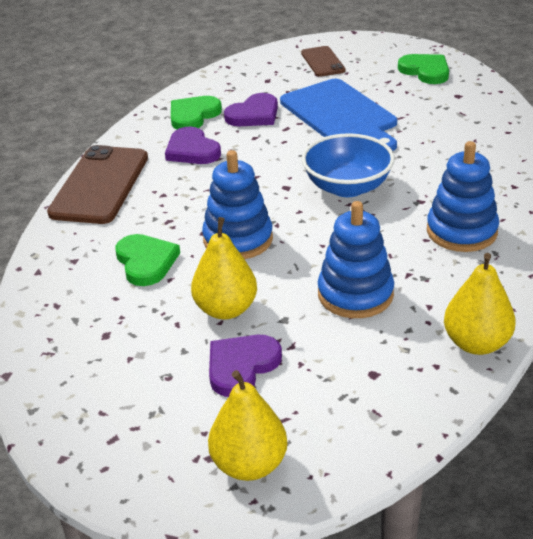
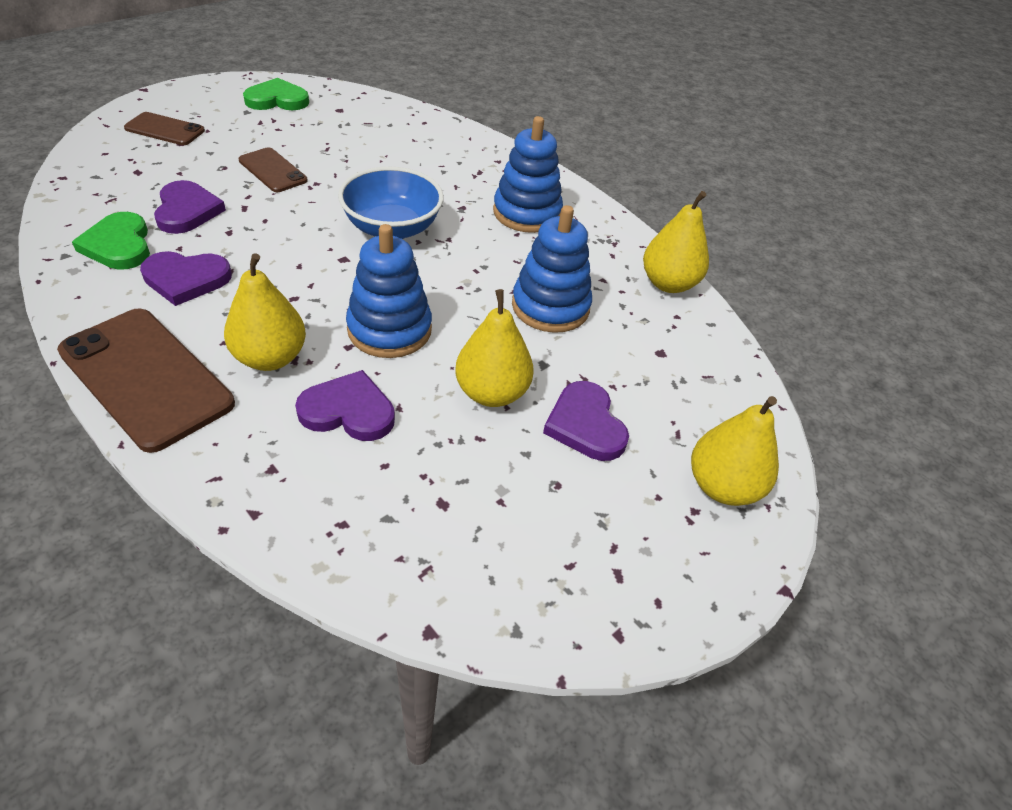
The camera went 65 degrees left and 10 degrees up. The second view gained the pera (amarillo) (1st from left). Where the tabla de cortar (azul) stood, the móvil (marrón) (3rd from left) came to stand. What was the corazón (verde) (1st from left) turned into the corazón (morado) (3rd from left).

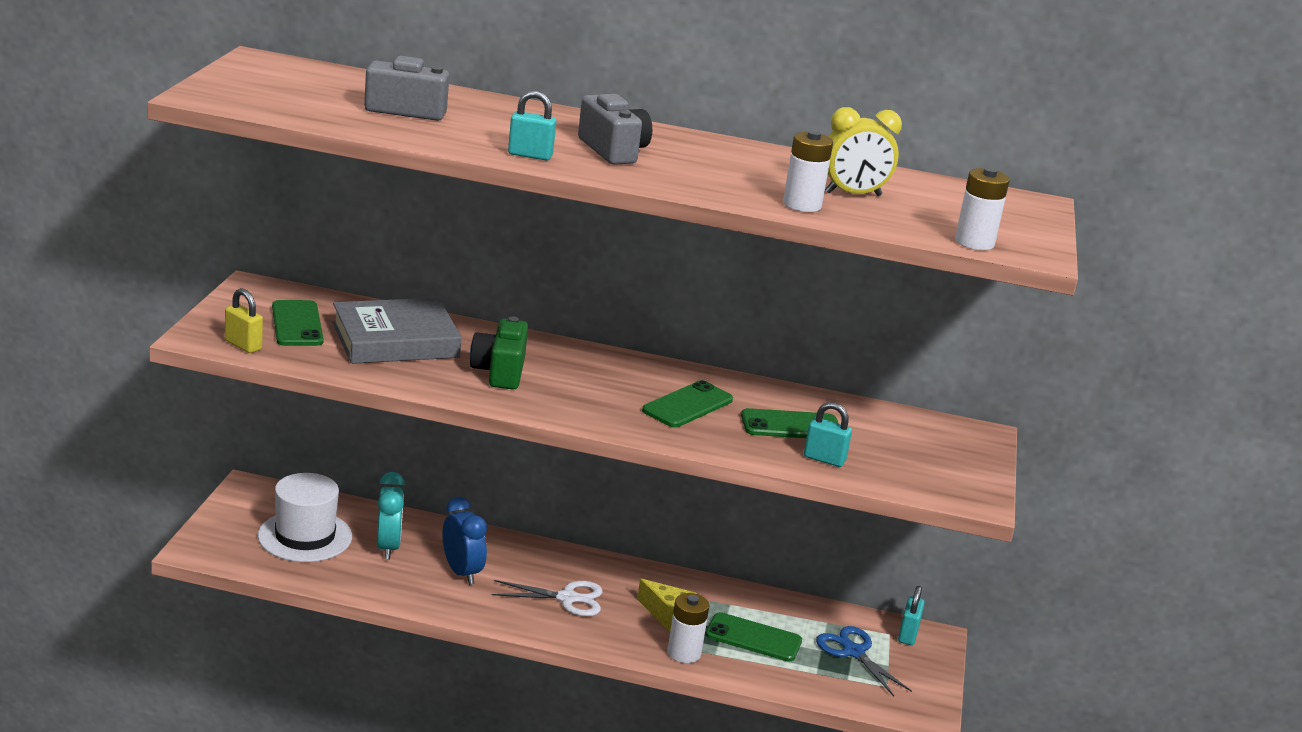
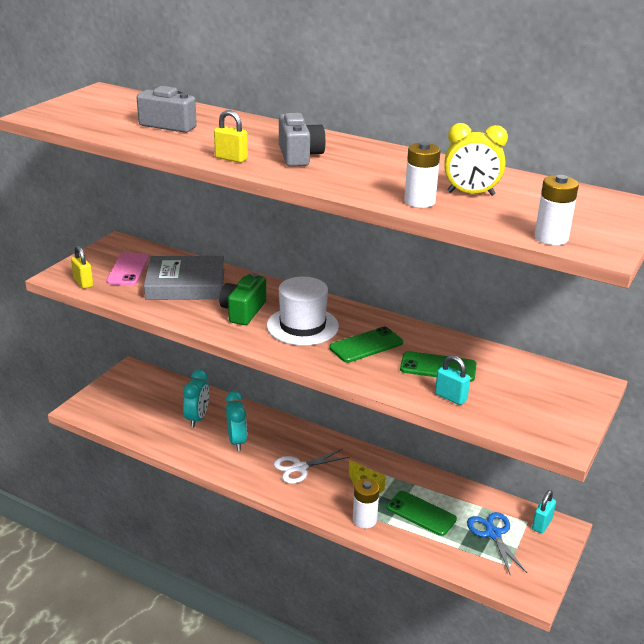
The camera went 20 degrees right and 5 degrees up. What was the móvil (verde) (1st from left) turned into the móvil (rosa). What was the candado (turquesa) (1st from left) turned into the candado (amarillo) (2nd from left). What was the despertador (azul) turned into the despertador (turquesa) (2nd from left). The sombrero (blanco) ended up elsewhere. The tijeras (blanco) ended up facing another way, 135 degrees clockwise from before.

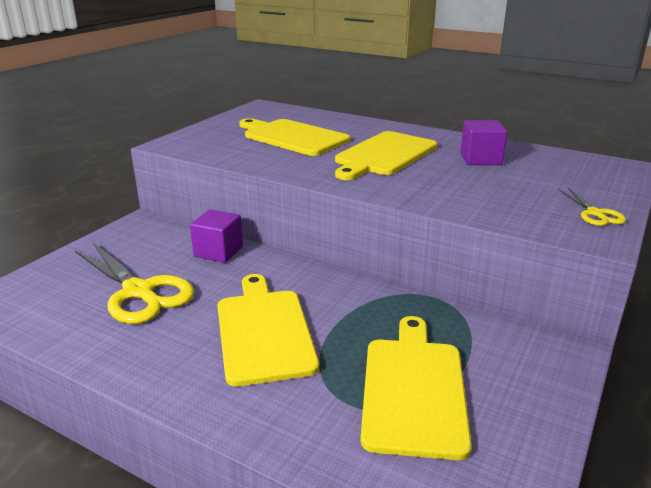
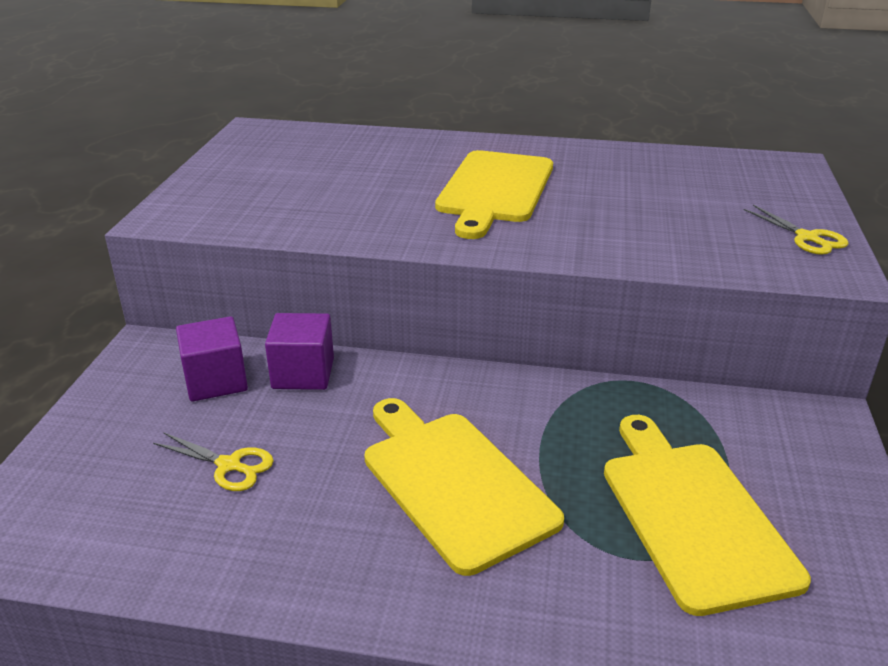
The camera went 20 degrees left and 5 degrees up. The size of the tijeras (amarillo) (1st from left) changed by a factor of 0.48. The cubo (morado) (2nd from left in the first image) ended up elsewhere. The second view lost the tabla de cortar (amarillo) (2nd from left).

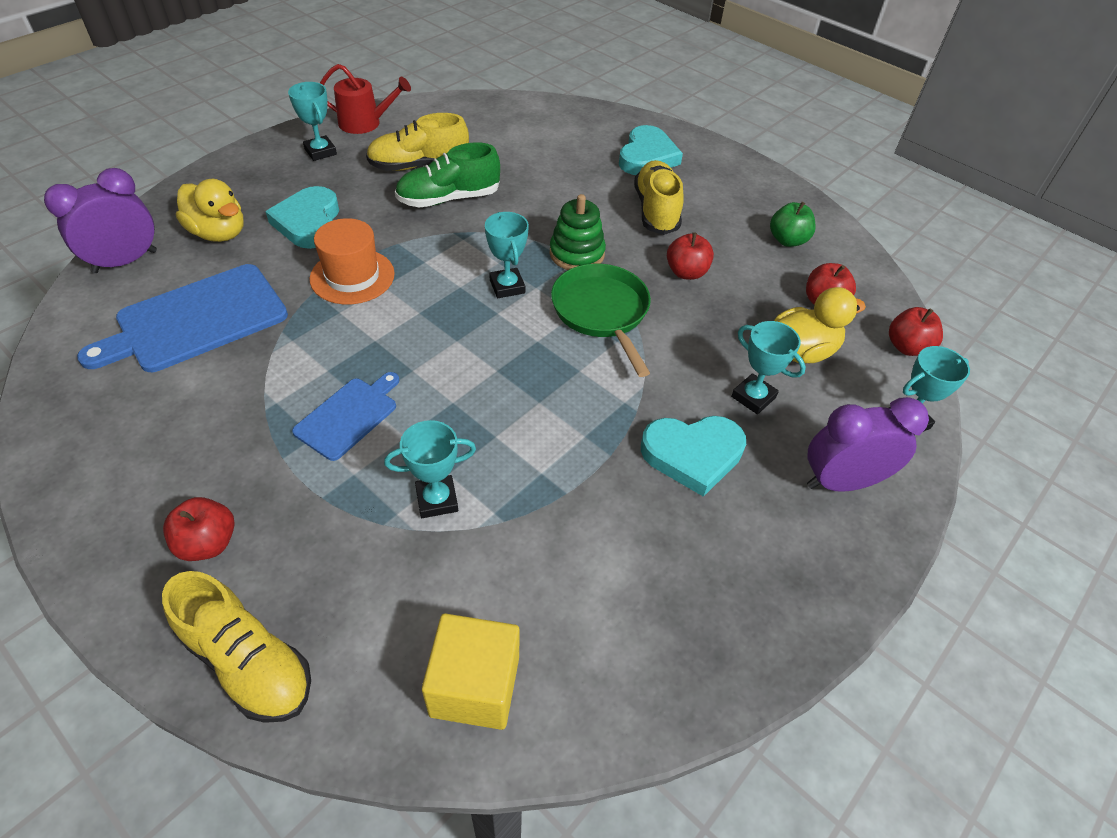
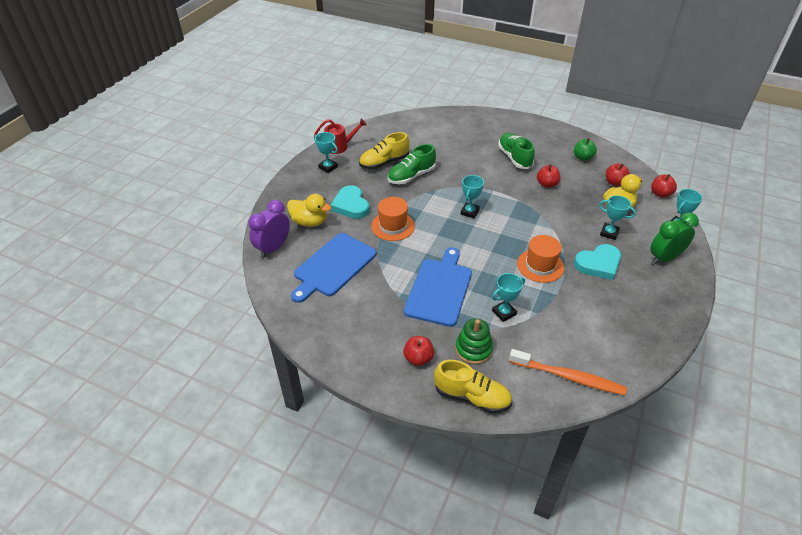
The camera went 15 degrees left and 5 degrees down. The size of the tabla de cortar (azul) (2nd from left) changed by a factor of 1.75. The juguete apilable (verde) ended up elsewhere. The trofeo (turquesa) (3rd from left in the first image) ended up facing another way, 60 degrees clockwise from before. What was the zapato (amarillo) (3rd from left) turned into the zapato (verde) (2nd from left). Where the cubo (amarillo) stood, the cepillo de dientes (naranja) came to stand. The second view gained the sombrero (naranja) (2nd from left). What was the despertador (morado) (2nd from left) turned into the despertador (verde). The second view lost the sartén (verde). The second view lost the corazón (turquesa) (2nd from left).

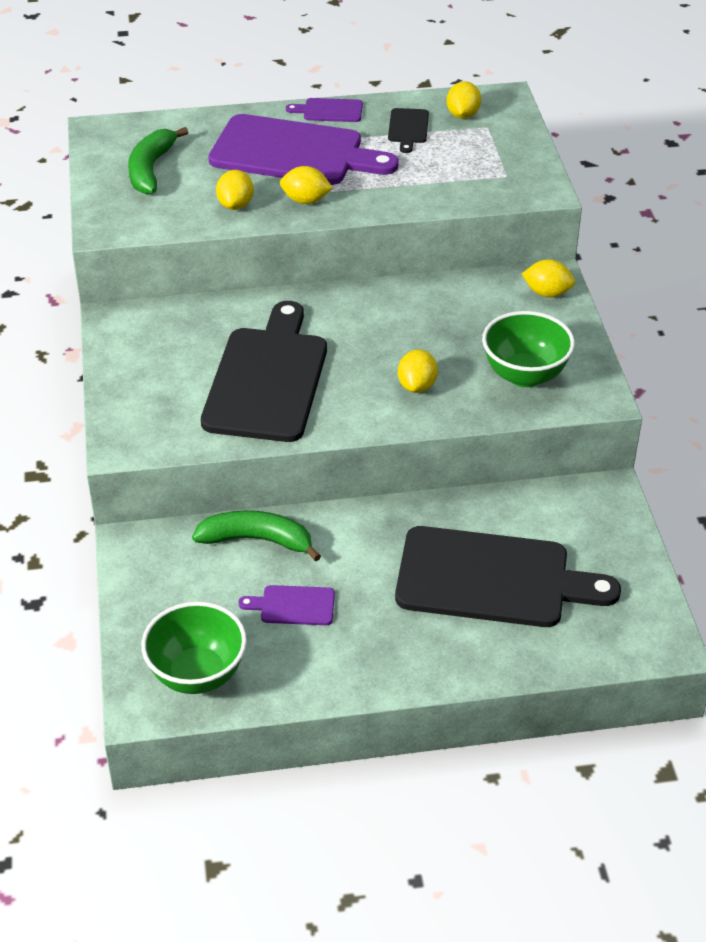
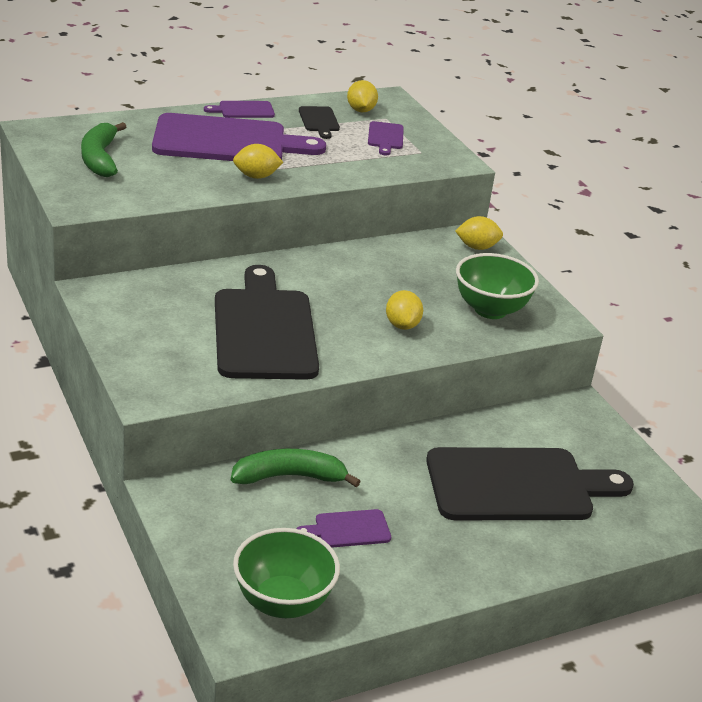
The camera went 20 degrees left and 10 degrees down. The second view gained the tabla de cortar (morado) (4th from left). The second view lost the limón (amarillo) (1st from left).

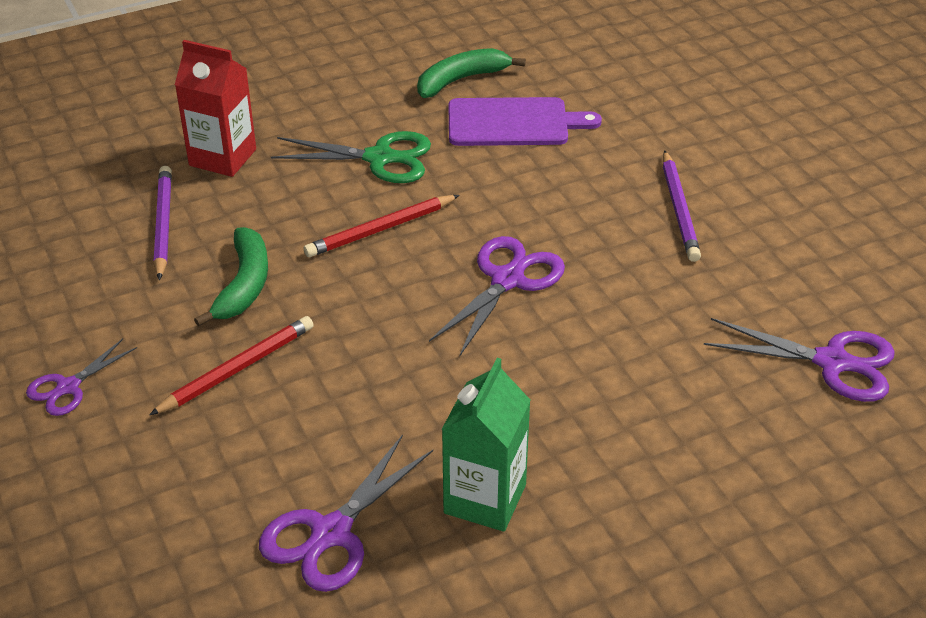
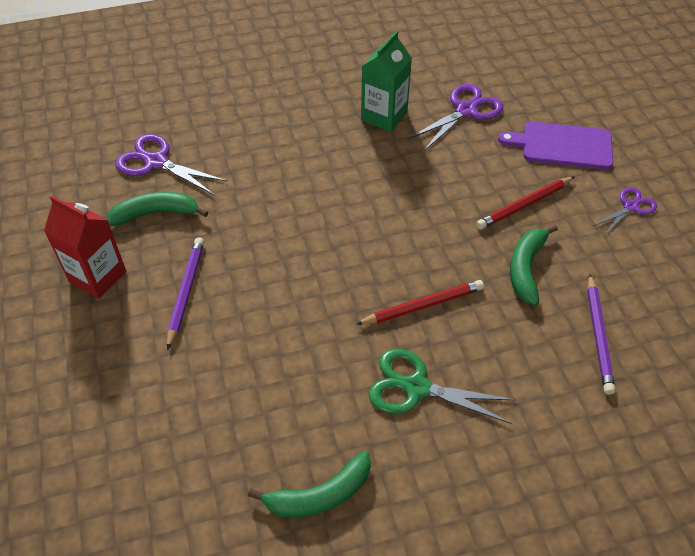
The camera went 170 degrees left and 10 degrees up. The cartón de leche (rojo) ended up elsewhere. The second view gained the plátano (verde) (1st from left). The tabla de cortar (morado) ended up elsewhere. The second view lost the tijeras (morado) (3rd from left).

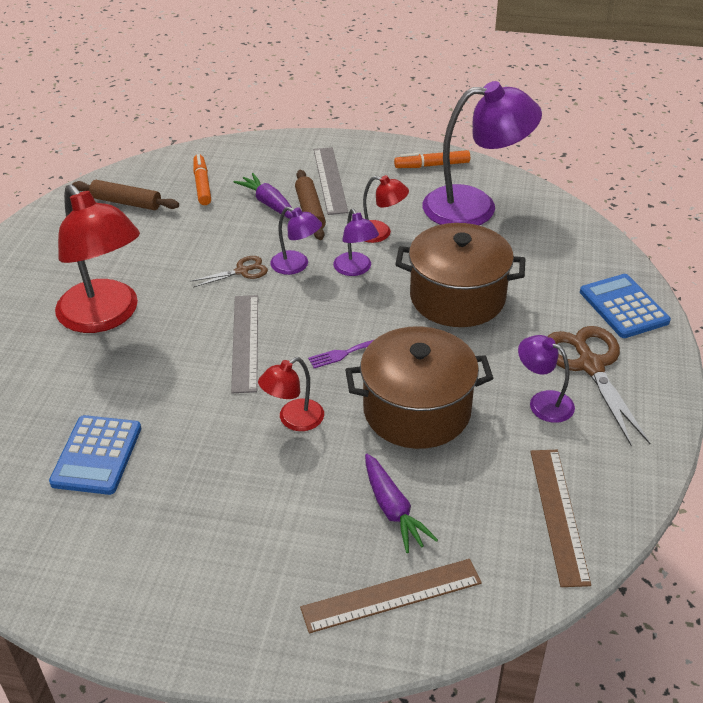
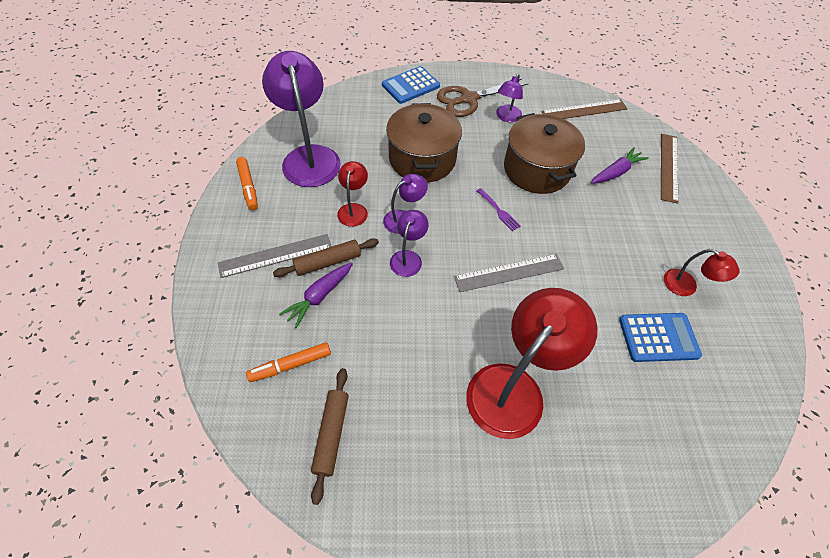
The camera went 105 degrees left and 15 degrees up. The regla (marrón) (1st from left in the first image) ended up facing another way, 45 degrees clockwise from before. The lámpara (rojo) (2nd from left in the first image) ended up elsewhere. The second view lost the tijeras (marrón) (1st from left).

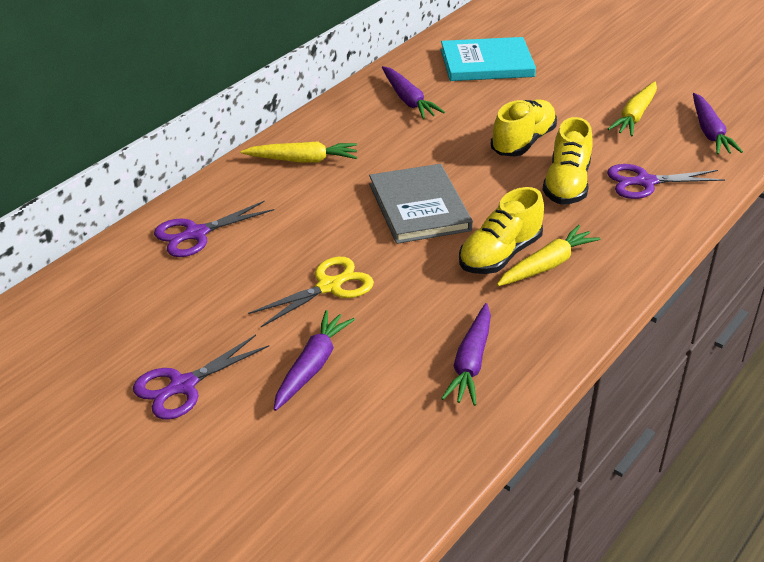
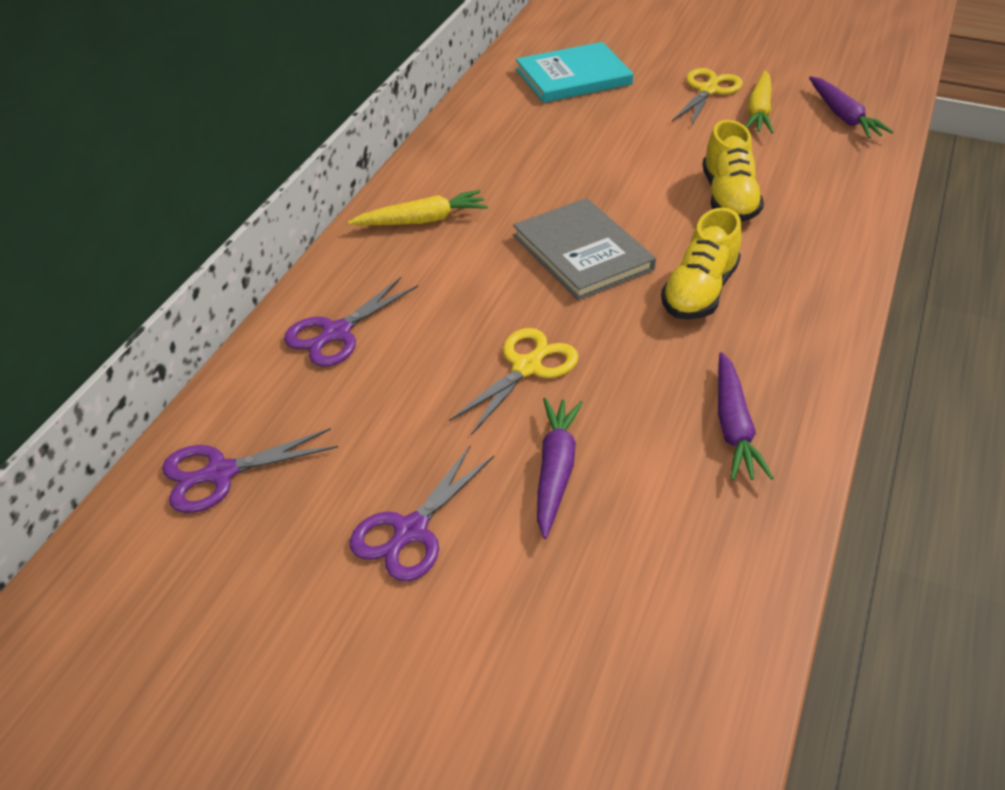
The camera went 15 degrees left and 5 degrees up. The tijeras (morado) (3rd from left in the first image) ended up elsewhere. The second view gained the tijeras (amarillo) (2nd from left). The second view lost the zanahoria (morado) (2nd from left). The second view lost the zapato (amarillo) (2nd from left). The second view lost the zanahoria (amarillo) (2nd from left).

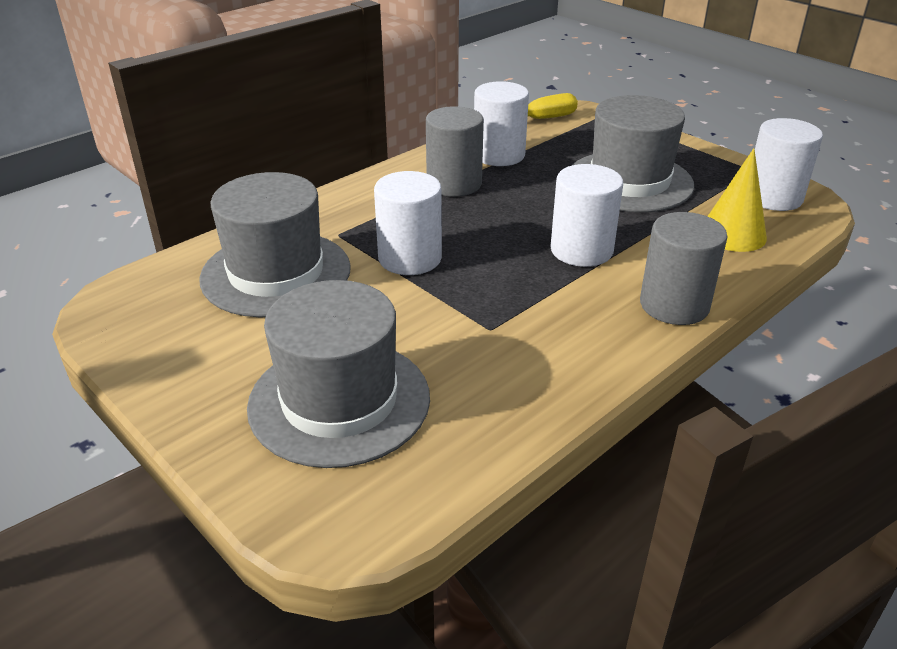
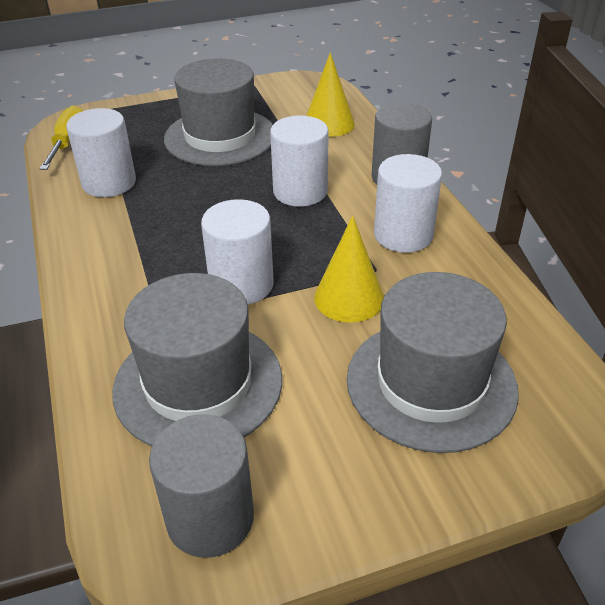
The camera went 65 degrees left and 5 degrees up. The cilindro (gris) (1st from left) ended up elsewhere. The second view gained the cono (amarillo) (2nd from left). The cilindro (blanco) (4th from left) ended up elsewhere.

